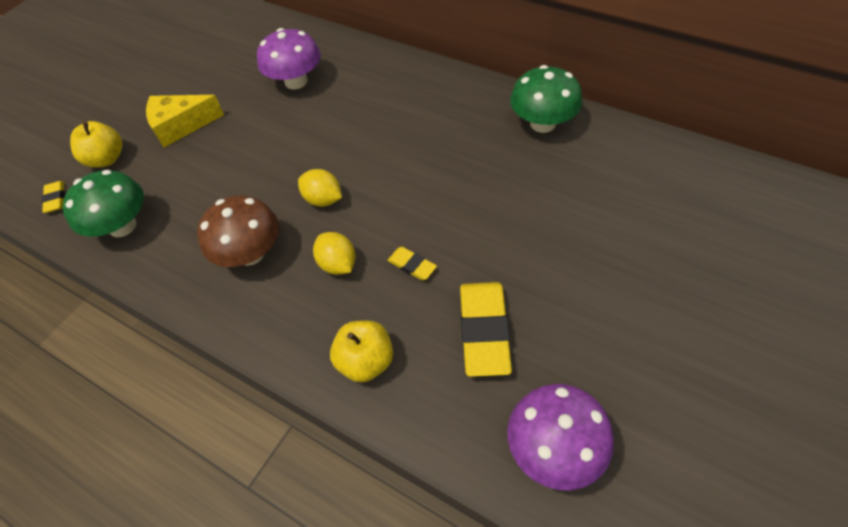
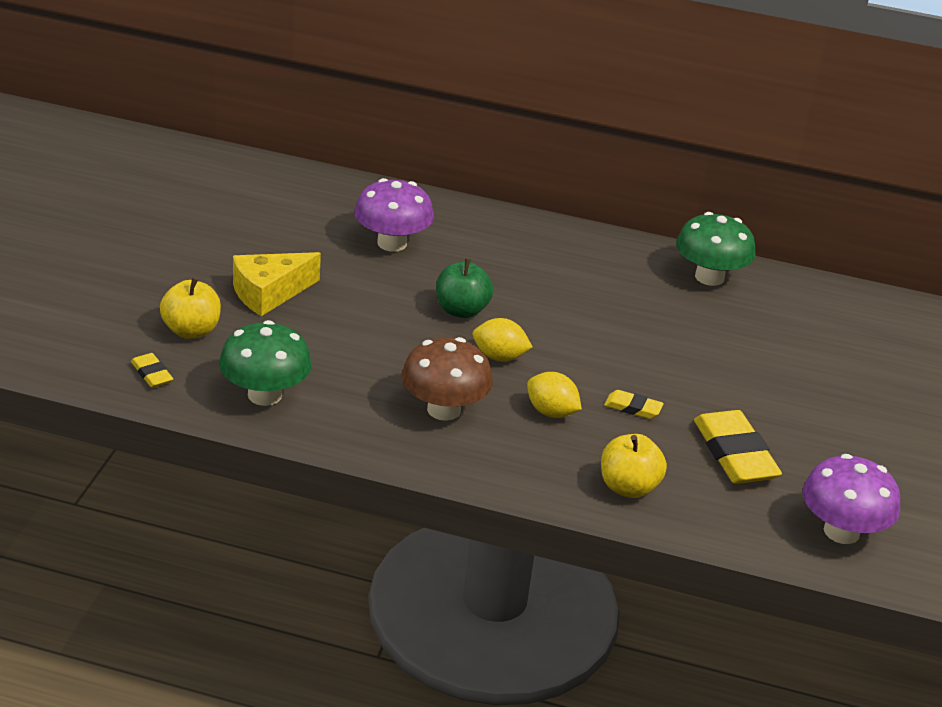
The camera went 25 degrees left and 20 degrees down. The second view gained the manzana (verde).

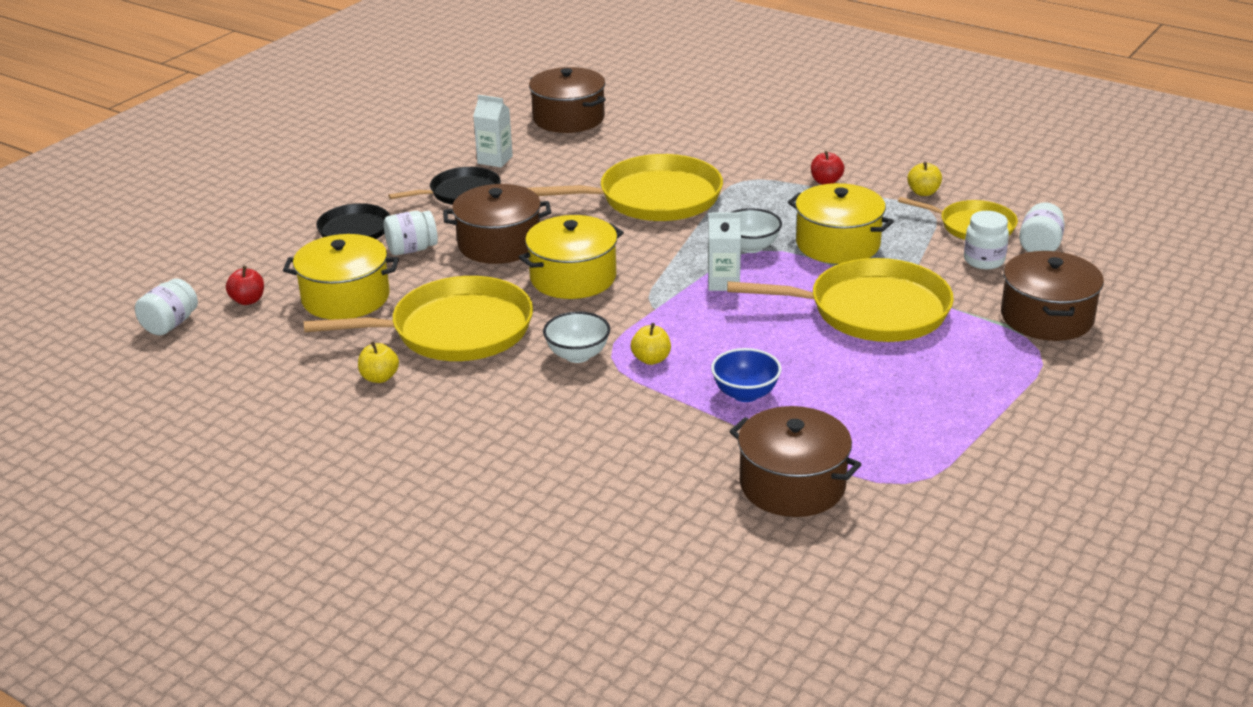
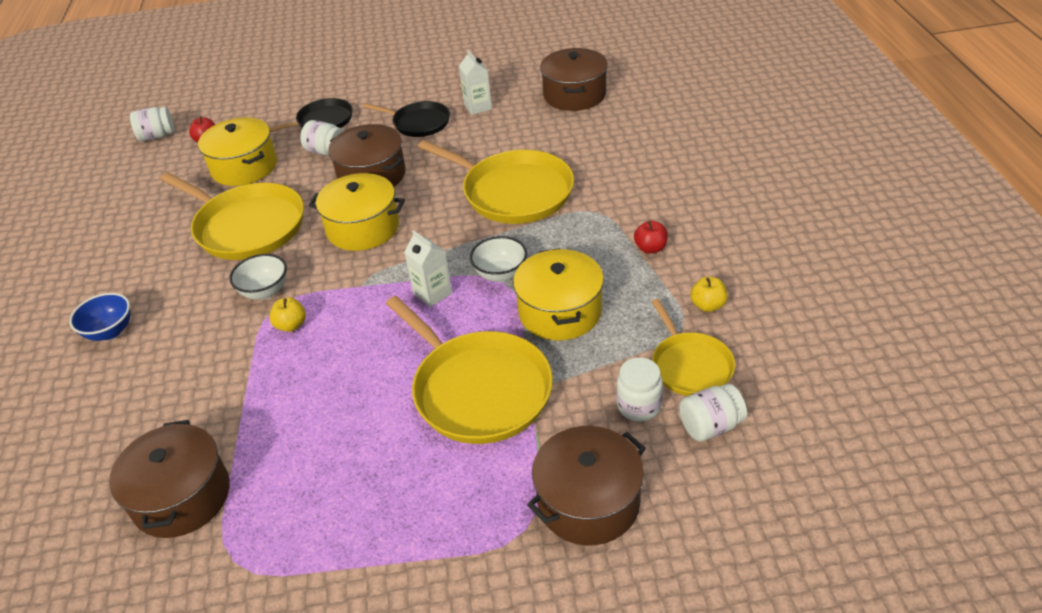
The camera went 50 degrees right and 10 degrees up. The cuenco (azul) ended up elsewhere. The second view lost the manzana (amarillo) (1st from left).

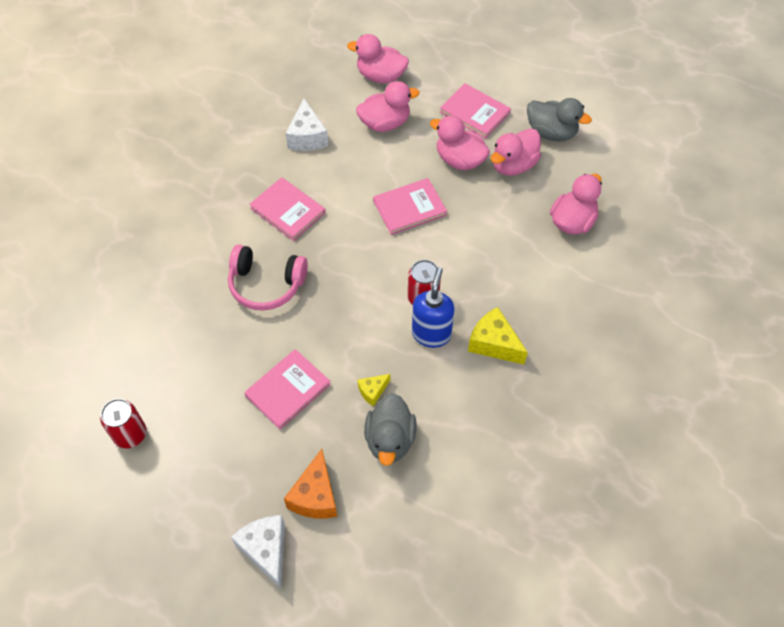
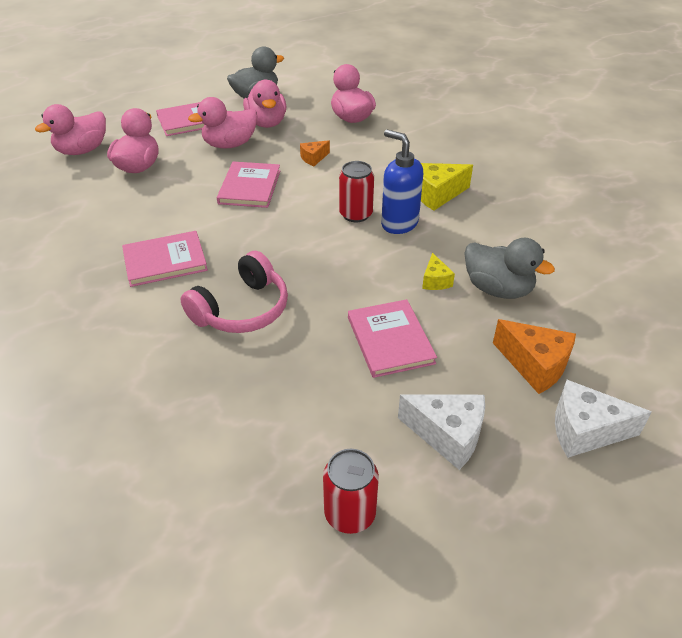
The camera went 60 degrees left and 15 degrees down. The second view gained the queso (naranja) (1st from left). The queso (blanco) (2nd from left in the first image) ended up elsewhere.

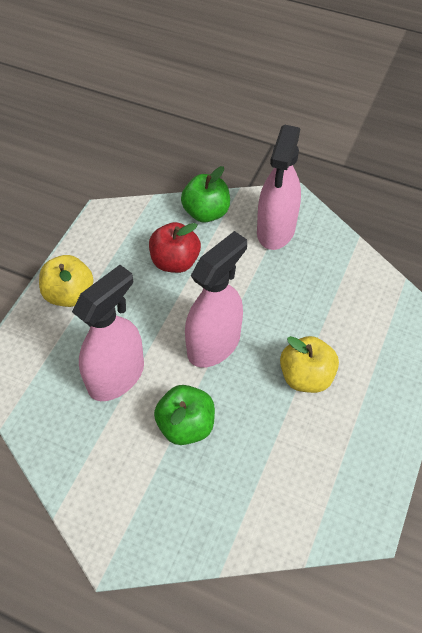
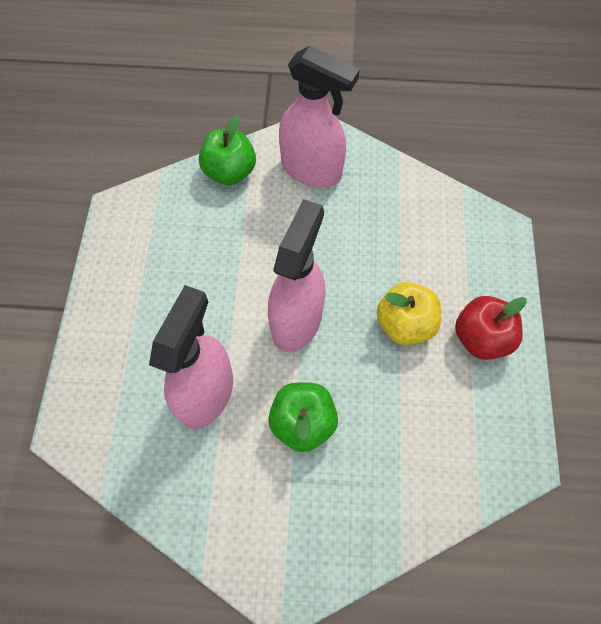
The camera went 20 degrees left and 10 degrees up. The pulverizador (rosa) (3rd from left) ended up facing another way, 60 degrees counterclockwise from before. The manzana (rojo) ended up elsewhere. The second view lost the manzana (amarillo) (1st from left).

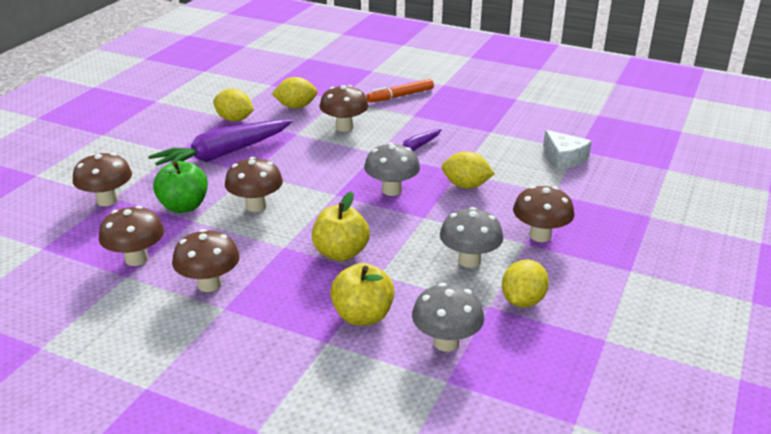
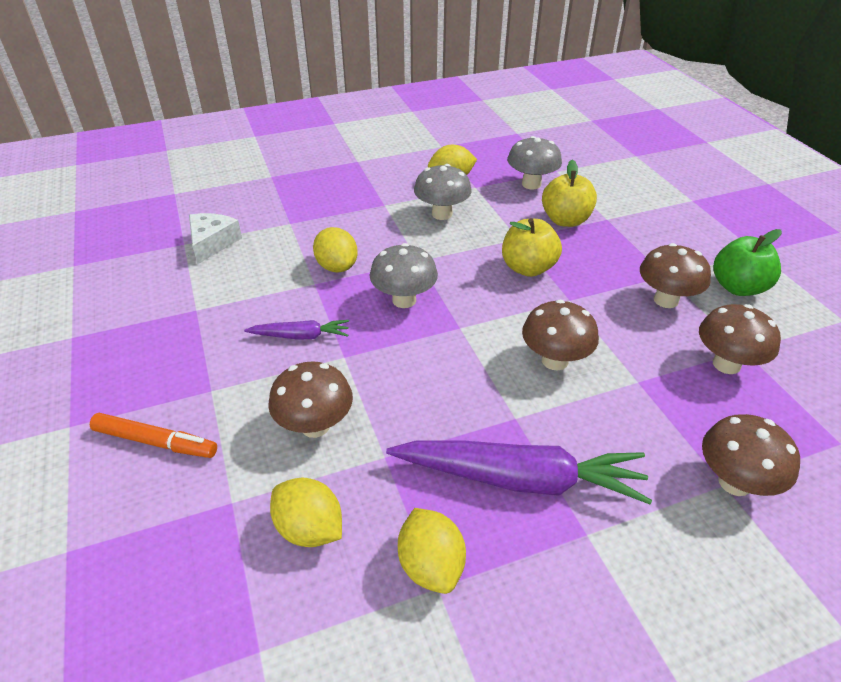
The camera went 135 degrees left and 10 degrees up. The manzana (verde) ended up elsewhere. The second view lost the seta (marrón) (6th from left).

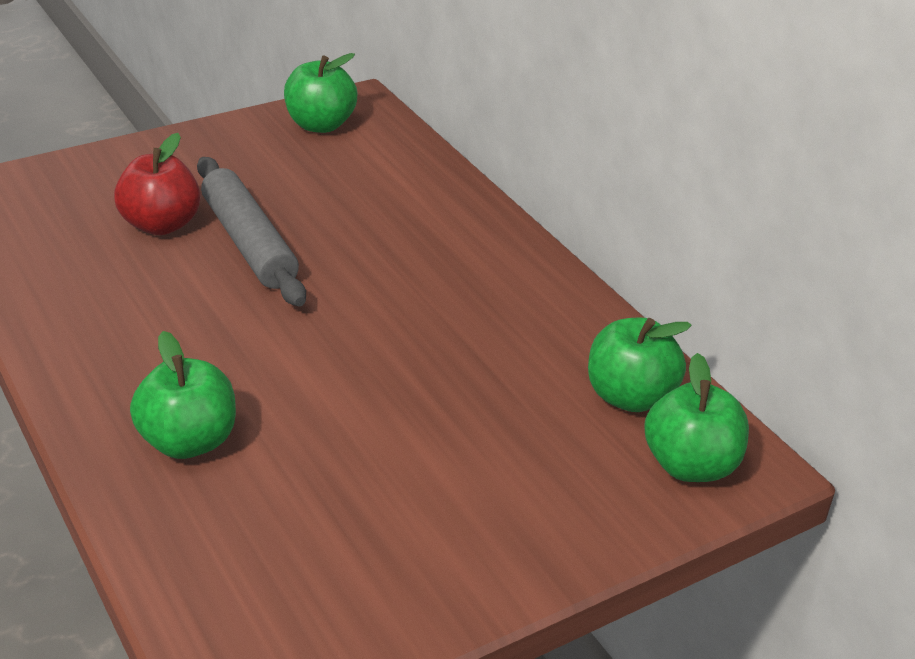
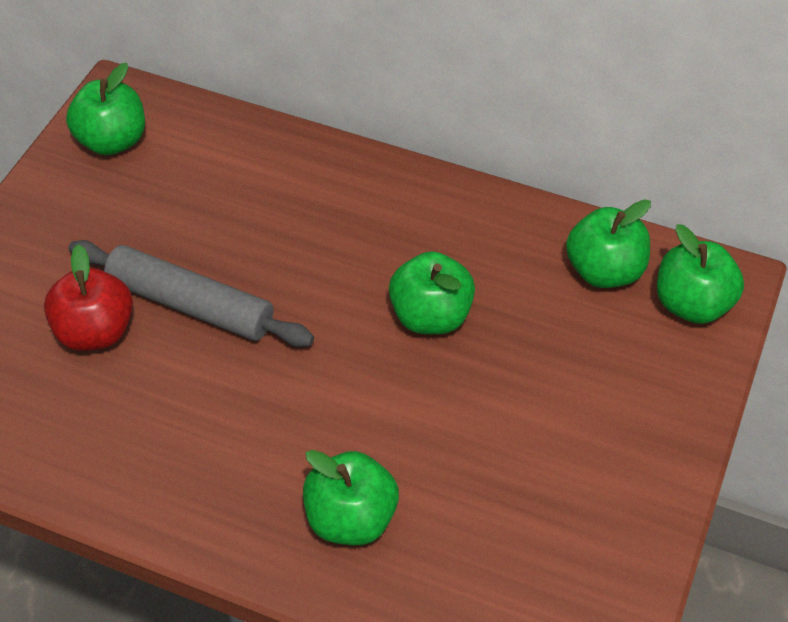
The camera went 35 degrees left and 15 degrees up. The second view gained the manzana (verde) (3rd from left).

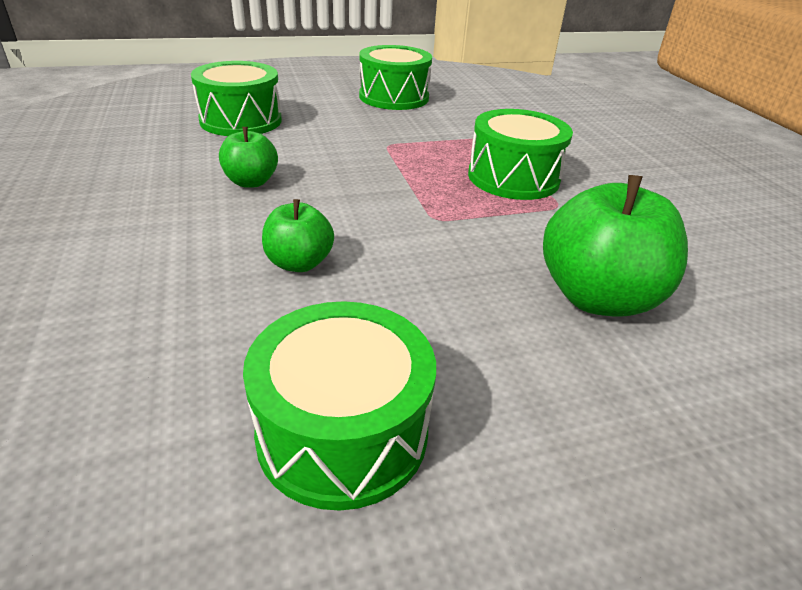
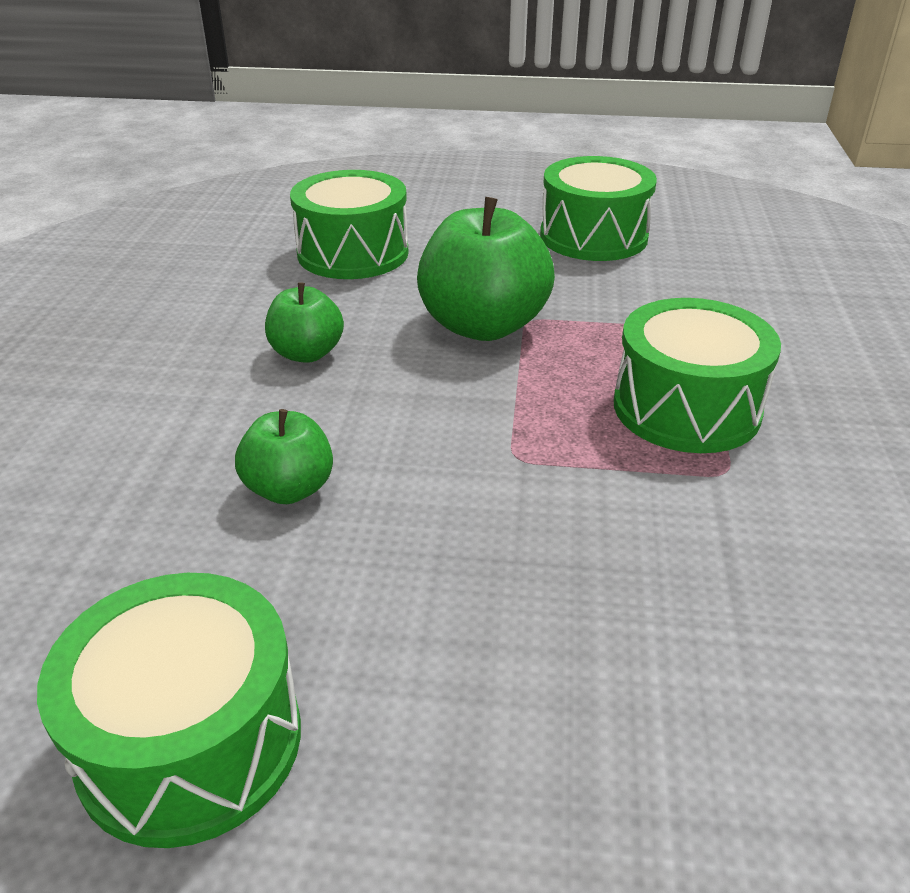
The camera went 25 degrees right and 0 degrees up. The manzana (verde) (3rd from left) ended up elsewhere.

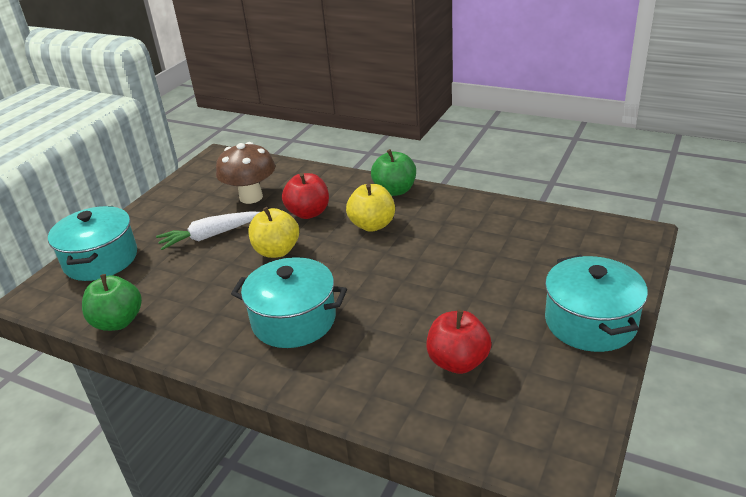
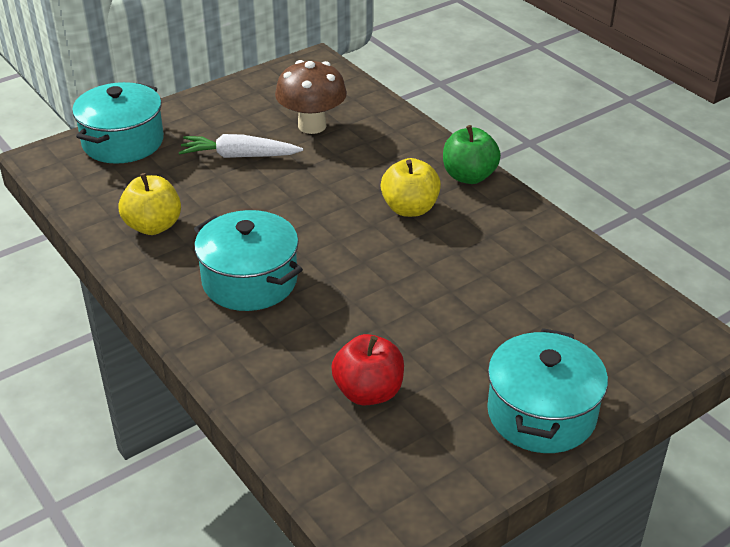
The camera went 25 degrees right and 5 degrees up. The manzana (amarillo) (1st from left) ended up elsewhere. The second view lost the manzana (verde) (1st from left). The second view lost the manzana (rojo) (1st from left).

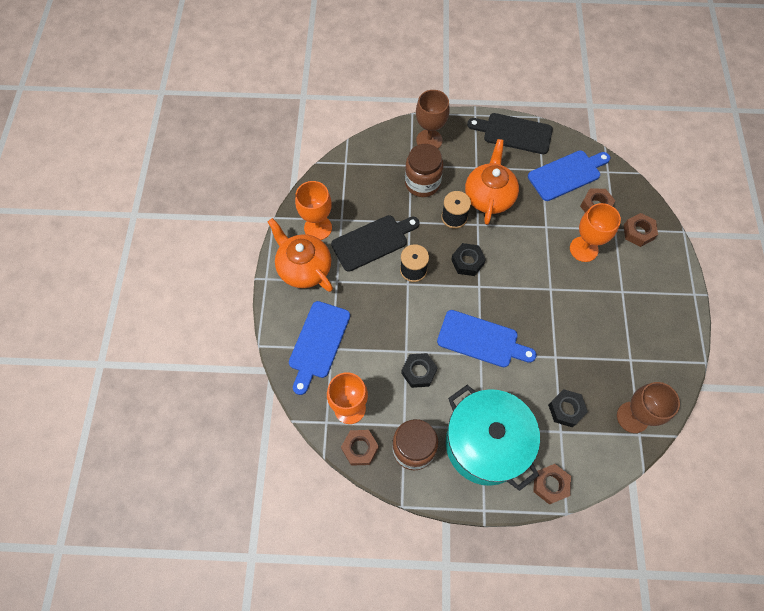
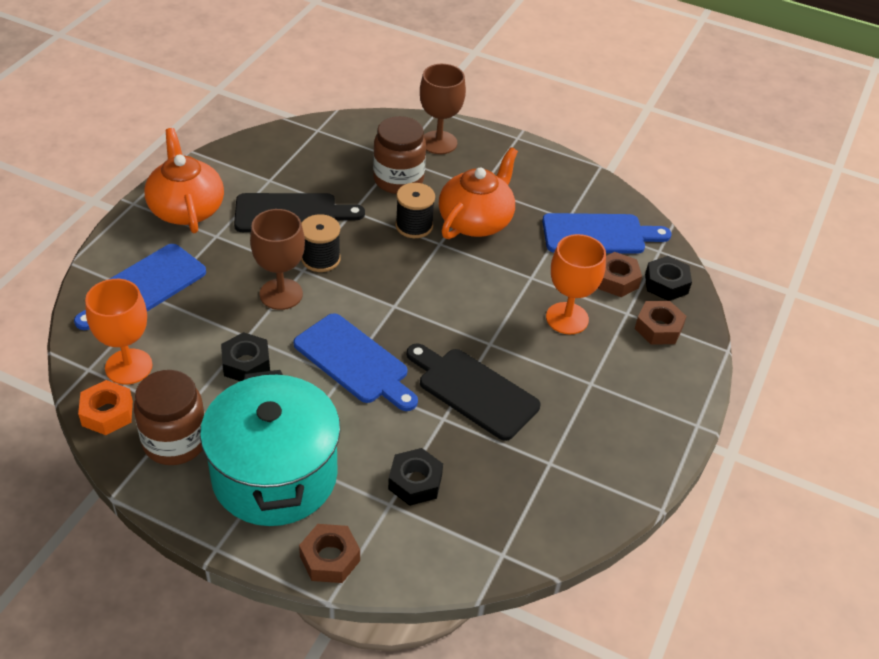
The camera went 20 degrees right and 20 degrees down. What was the tuerca (marrón) (1st from left) turned into the tuerca (naranja). The copa (marrón) (2nd from left in the first image) ended up elsewhere. The tabla de cortar (negro) (2nd from left) ended up elsewhere. The tuerca (negro) (2nd from left in the first image) ended up elsewhere. The second view lost the copa (naranja) (1st from left).

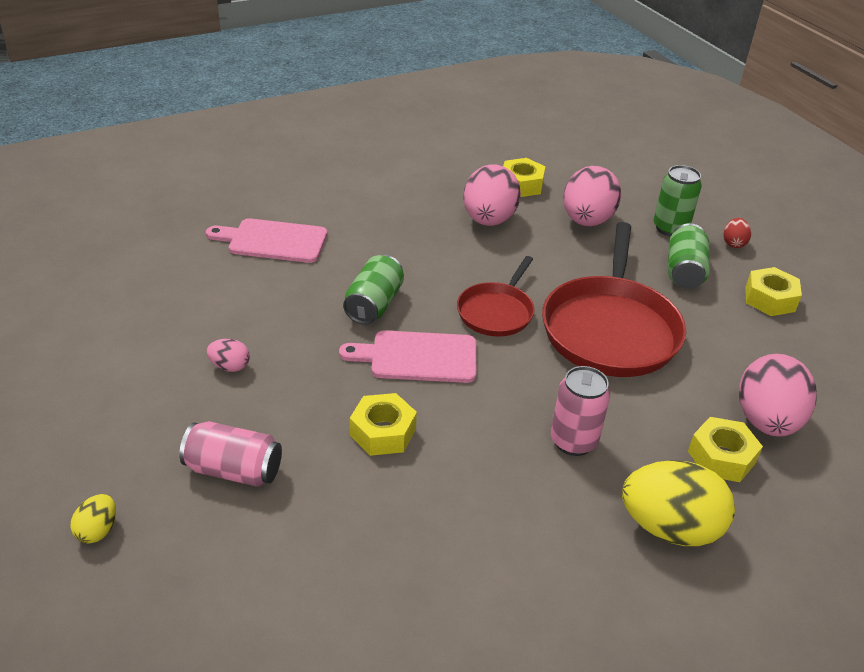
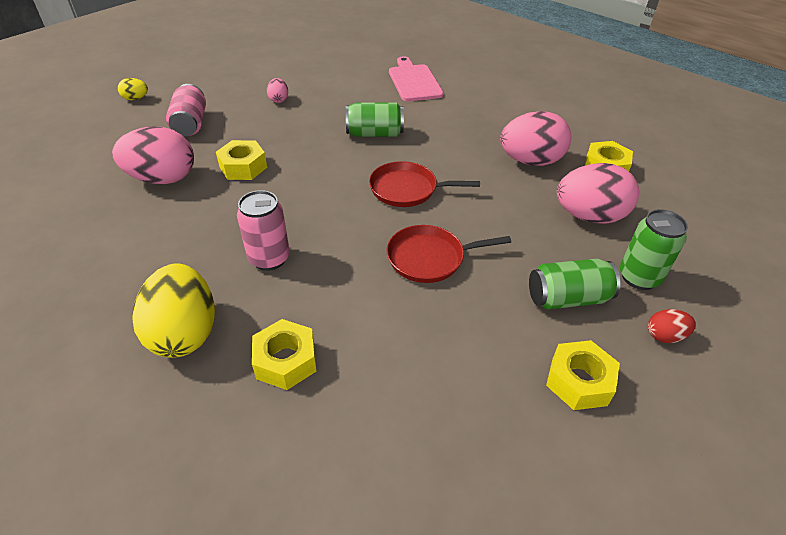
The camera went 70 degrees right and 5 degrees up. The huevo (rosa) (4th from left in the first image) ended up elsewhere. The size of the sartén (rojo) (2nd from left) changed by a factor of 0.56. The second view lost the tabla de cortar (rosa) (2nd from left).

